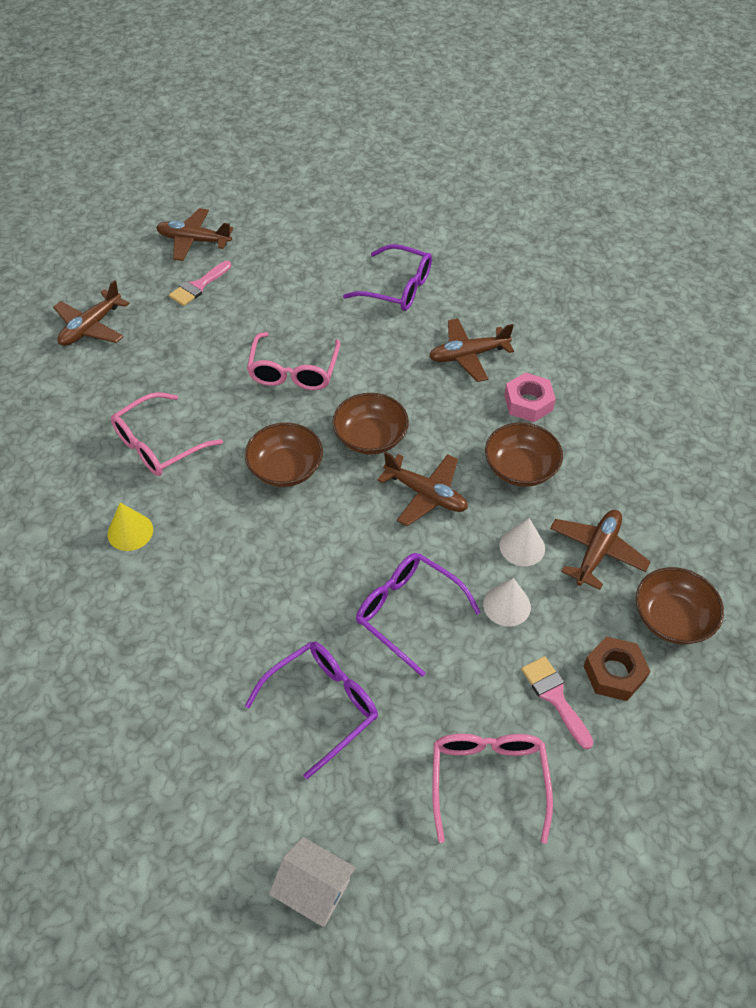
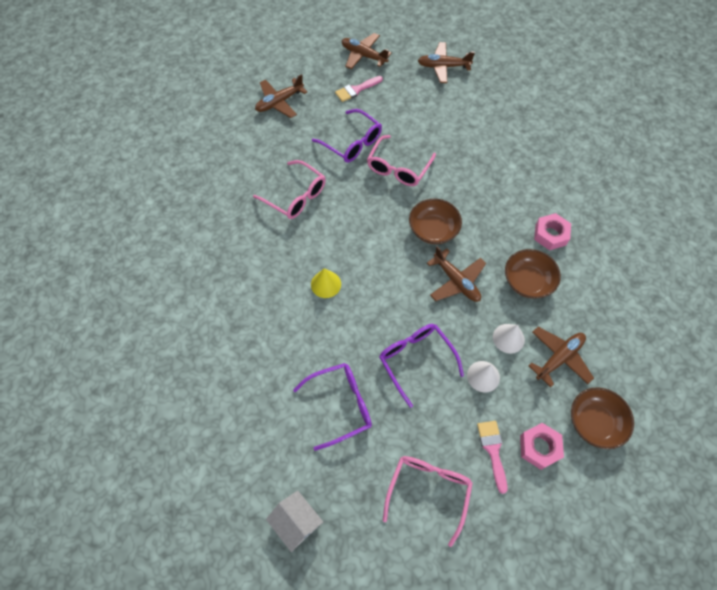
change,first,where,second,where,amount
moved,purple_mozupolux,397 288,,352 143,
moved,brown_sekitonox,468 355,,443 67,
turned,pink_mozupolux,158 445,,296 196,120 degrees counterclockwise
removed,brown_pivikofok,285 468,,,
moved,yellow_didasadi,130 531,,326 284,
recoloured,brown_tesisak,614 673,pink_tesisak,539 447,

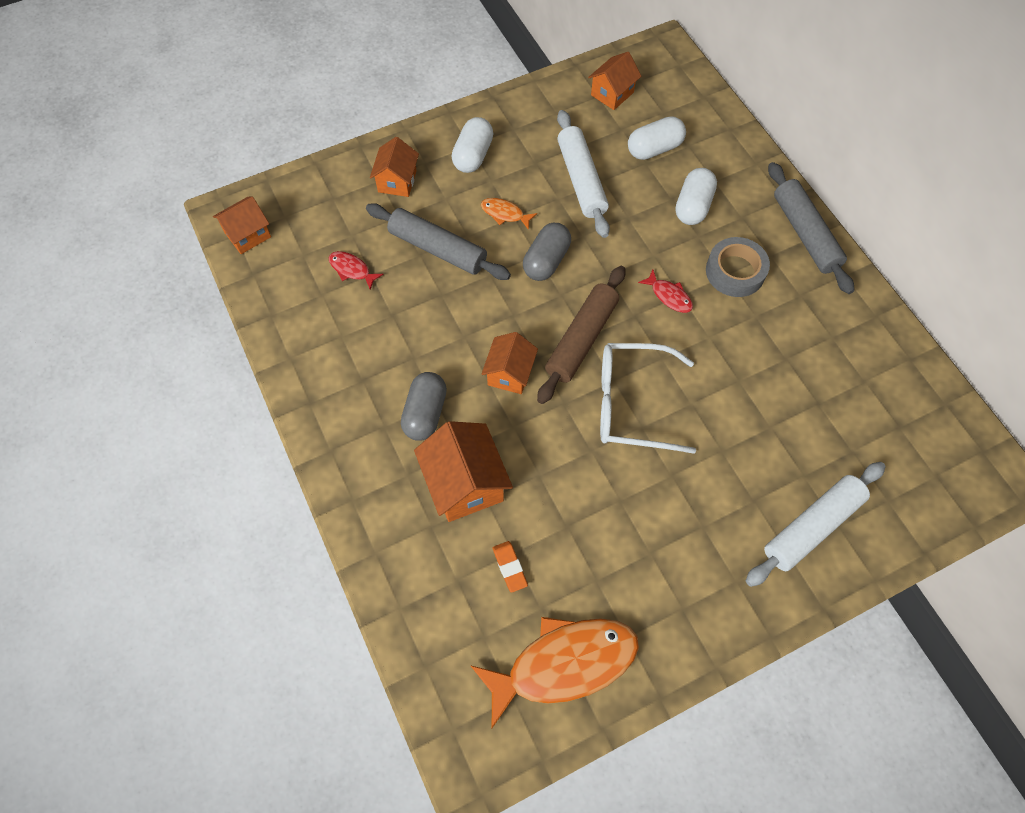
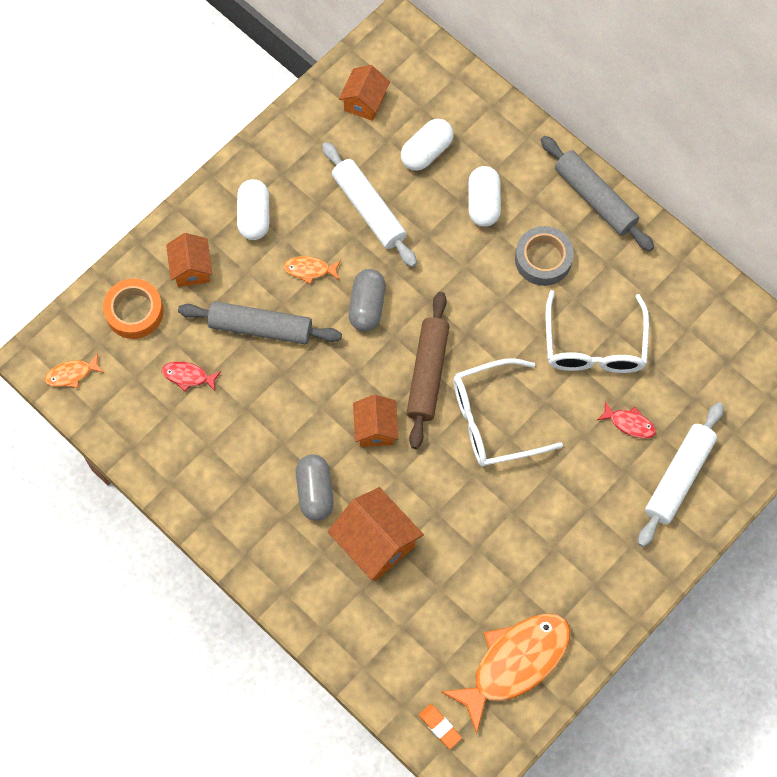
change,first,where,second,where,amount
replaced,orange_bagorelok,248 235,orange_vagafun,71 374,
moved,red_vagafun,669 296,,629 423,
moved,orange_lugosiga,509 567,,440 727,
added,,,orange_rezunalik,134 312,
added,,,white_mozupolux,594 345,

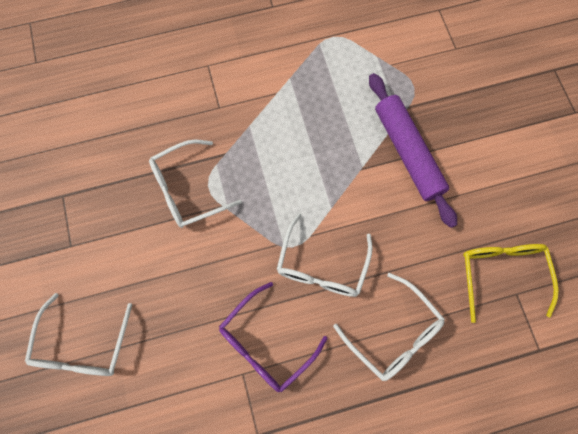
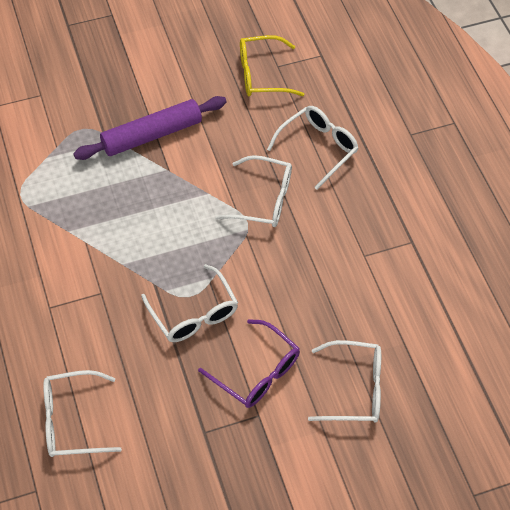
change,first,where,second,where,amount
moved,purple_mozupolux,265 343,,257 372,
added,,,white_mozupolux,72 420,

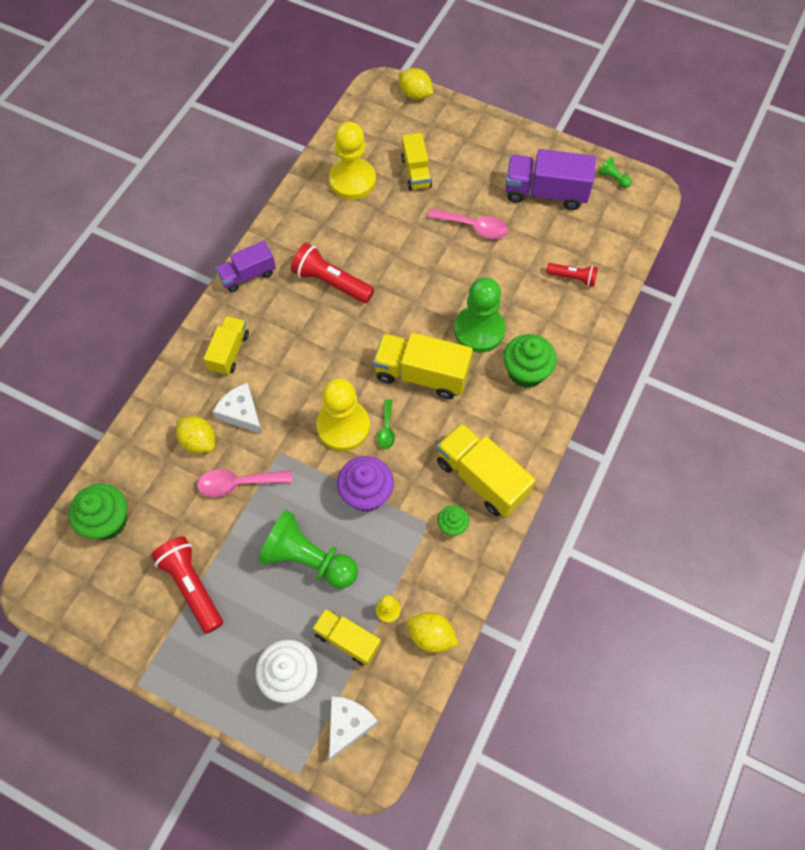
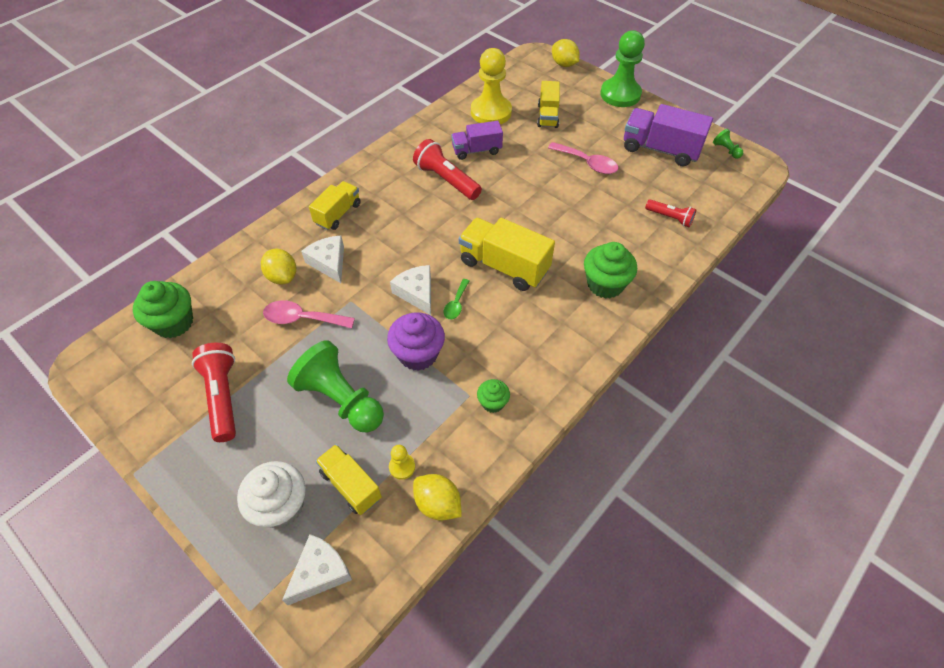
change,first,where,second,where,amount
moved,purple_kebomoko,248 275,,477 150,
moved,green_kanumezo,479 330,,620 94,
replaced,yellow_kanumezo,343 426,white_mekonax,417 293,
removed,yellow_kebomoko,481 478,,,

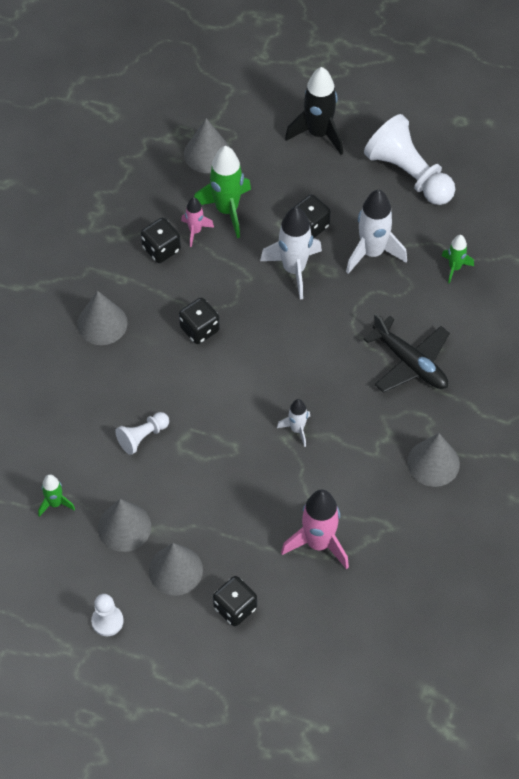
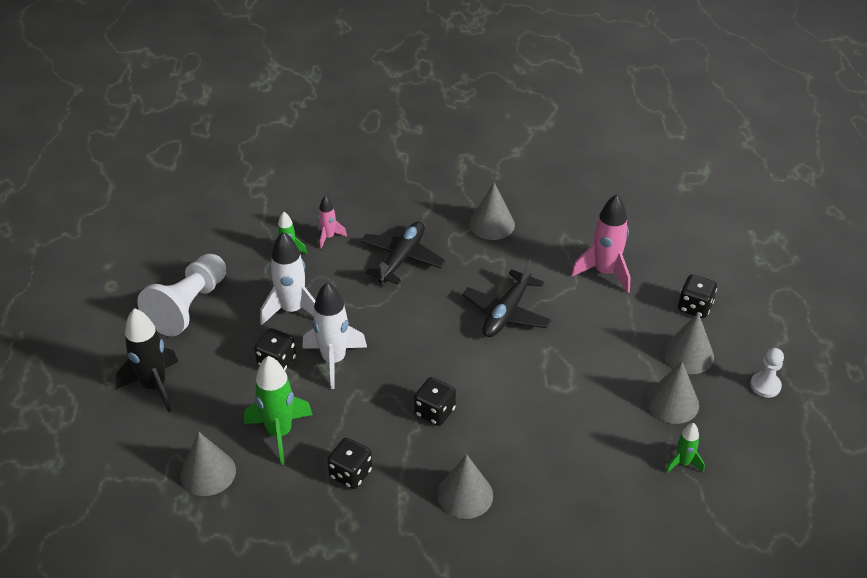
change,first,where,second,where,amount
moved,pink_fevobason,195 231,,328 237,
replaced,white_fevobason,297 429,black_sekitonox,506 313,
removed,white_kanumezo,142 437,,,

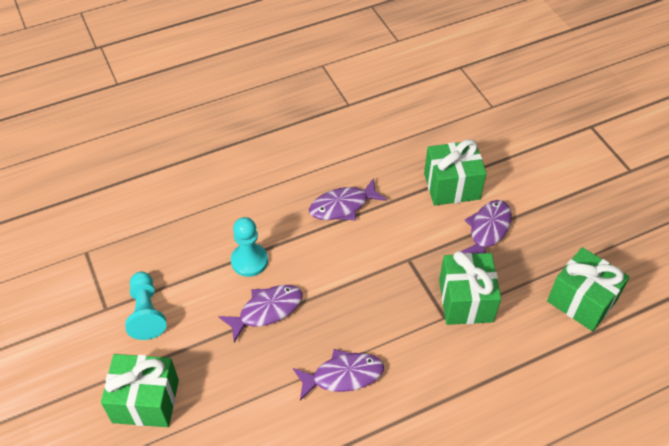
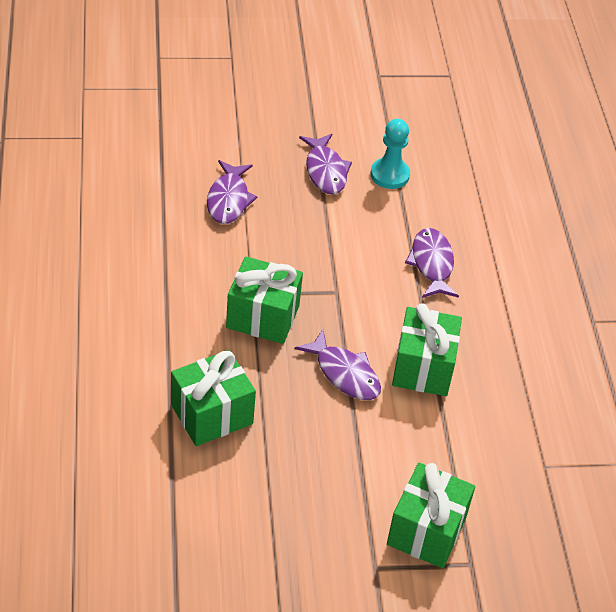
change,first,where,second,where,amount
removed,turquoise_kanumezo,146 313,,,
moved,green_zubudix,146 401,,426 531,

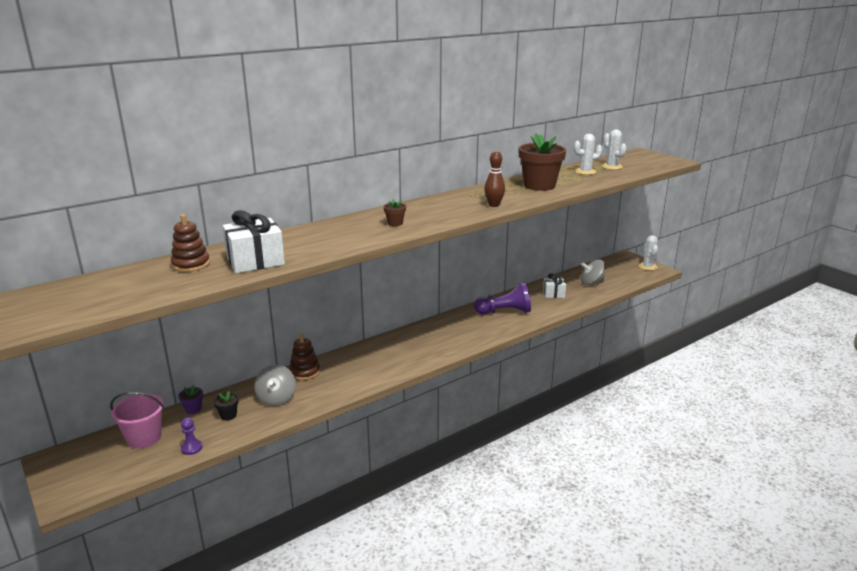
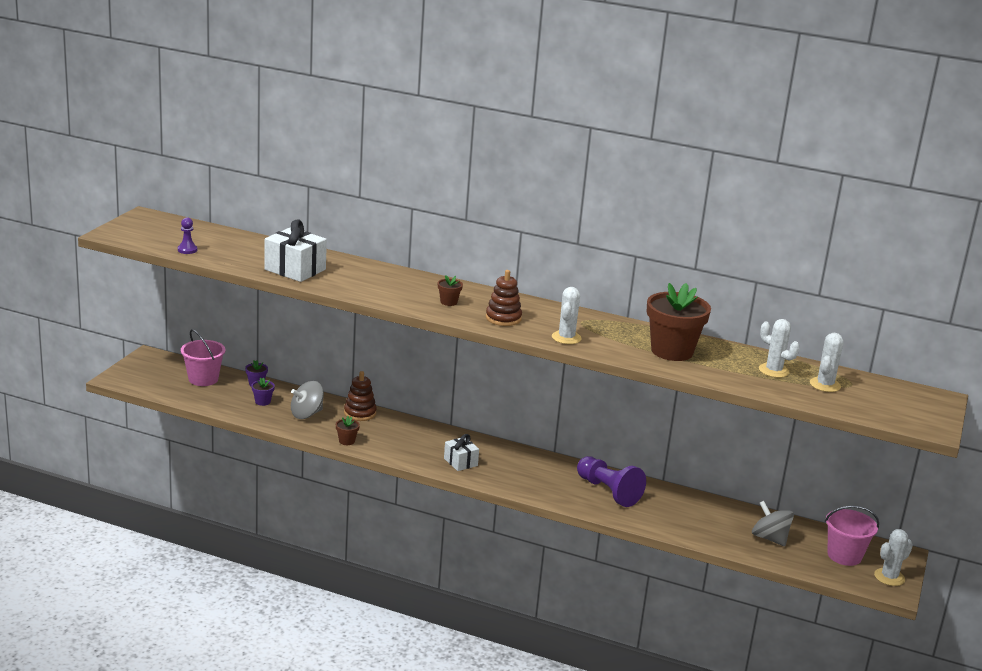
change,first,where,second,where,amount
replaced,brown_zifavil,494 205,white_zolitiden,566 338,
moved,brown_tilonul,191 264,,503 318,
moved,white_zubudix,553 294,,460 462,
recoloured,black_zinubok,228 415,purple_zinubok,262 402,
moved,purple_kanumezo,192 448,,187 250,
added,,,brown_zinubok,347 441,
added,,,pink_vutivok,844 555,

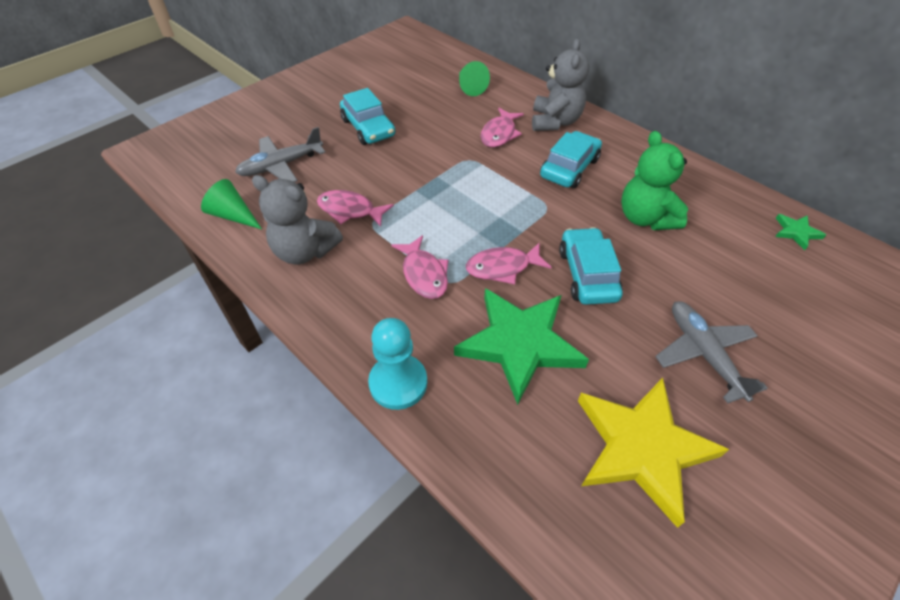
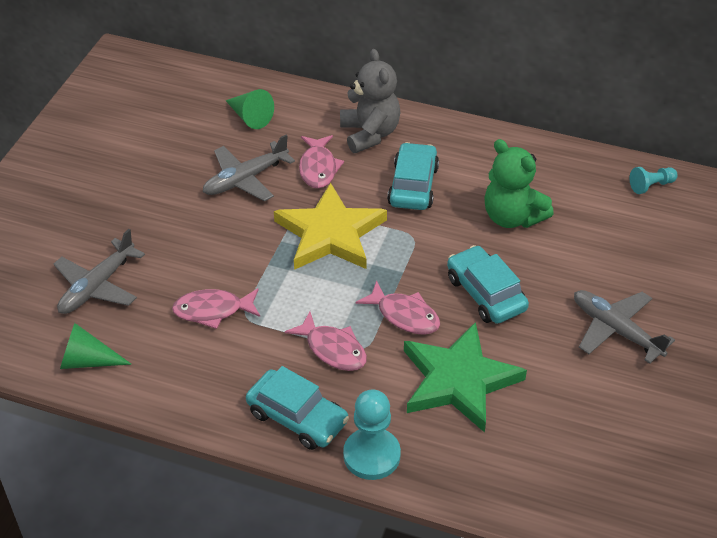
change,first,where,second,where,amount
moved,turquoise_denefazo,368 128,,297 417,
removed,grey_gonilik,305 251,,,
replaced,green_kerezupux,796 232,turquoise_kanumezo,651 186,
turned,pink_vagafun,502 267,,404 315,105 degrees counterclockwise
moved,yellow_kerezupux,642 448,,330 233,
added,,,grey_sekitonox,246 179,

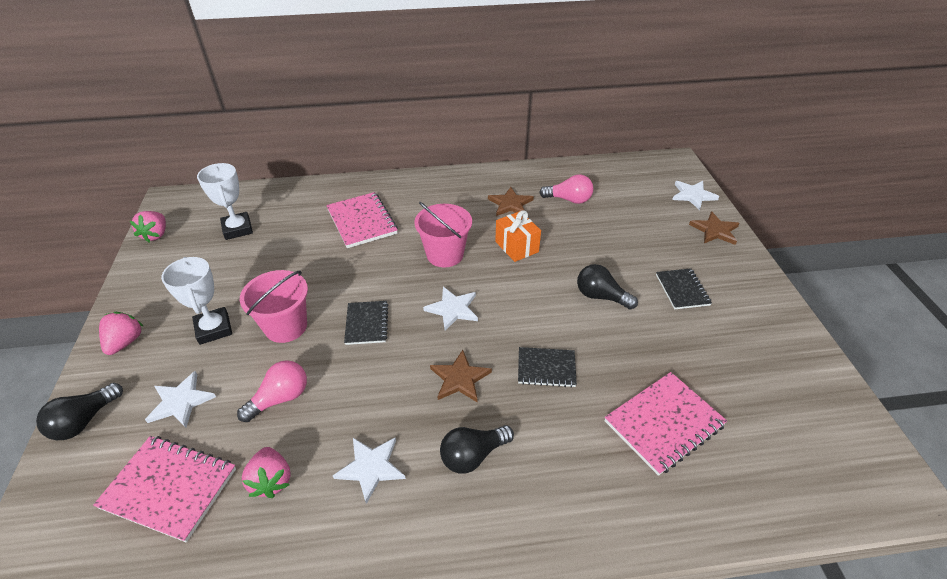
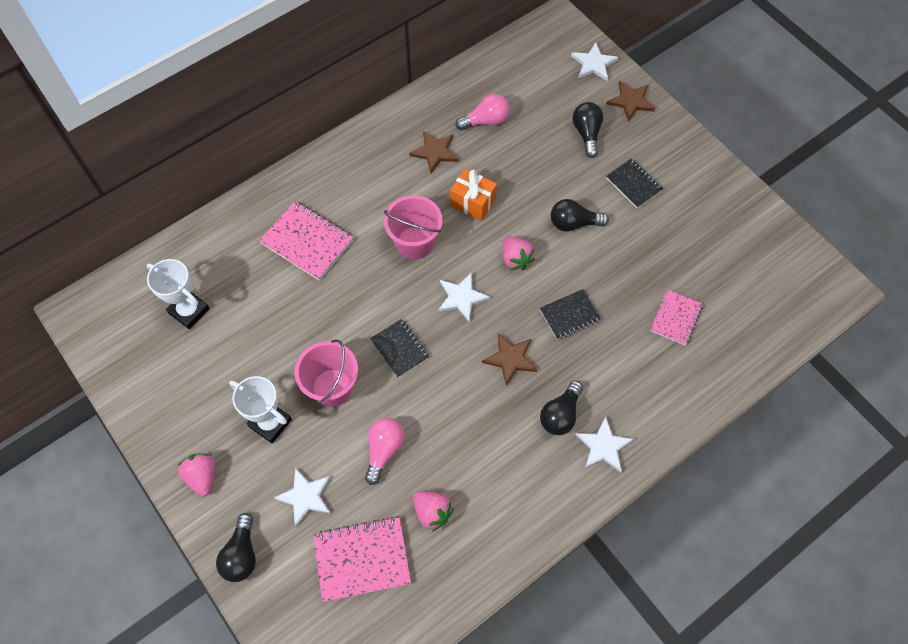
change,first,where,second,where,amount
moved,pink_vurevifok,156 235,,515 259,
resized,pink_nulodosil,664 423,,676 318,x0.64
moved,white_kerezupux,371 468,,603 446,
added,,,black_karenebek,587 134,

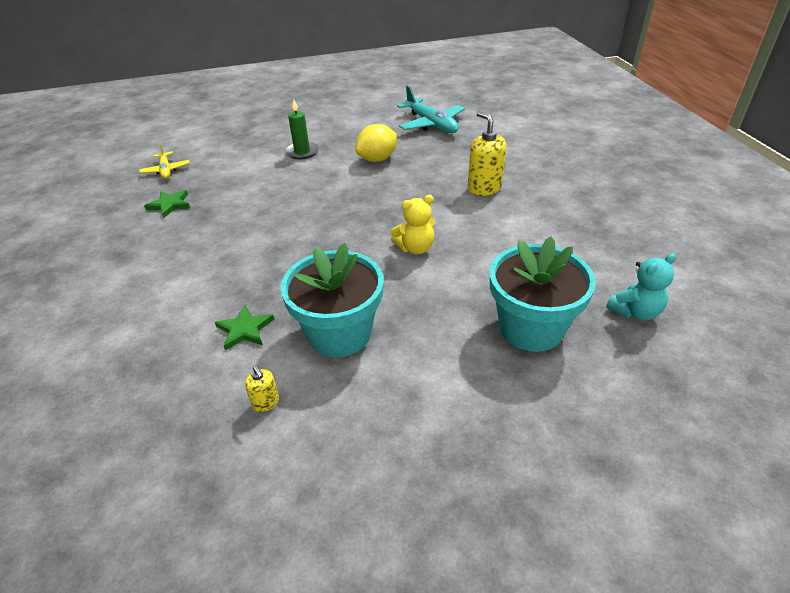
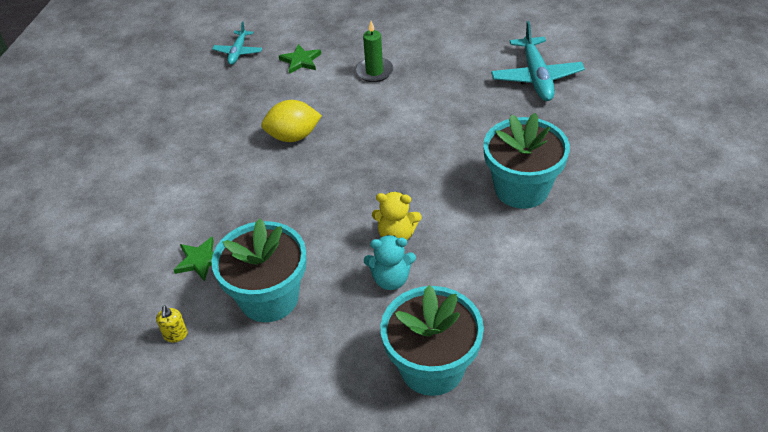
change,first,where,second,where,amount
replaced,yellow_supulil,484 188,turquoise_zinubok,521 189,
moved,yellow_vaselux,377 159,,293 136,
recoloured,yellow_sekitonox,166 170,turquoise_sekitonox,238 52,
moved,green_kerezupux,170 205,,300 61,
moved,turquoise_gonilik,635 311,,391 279,

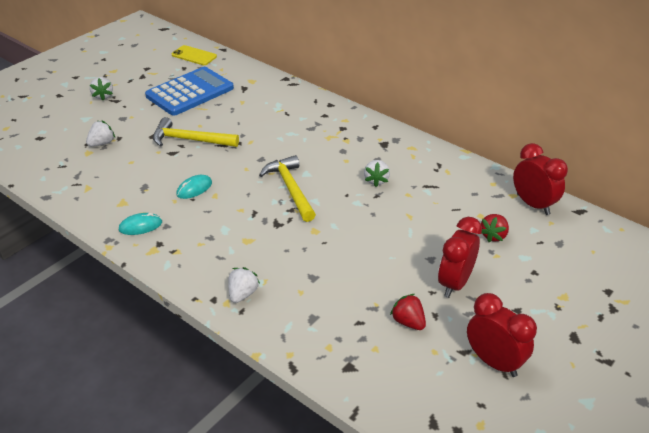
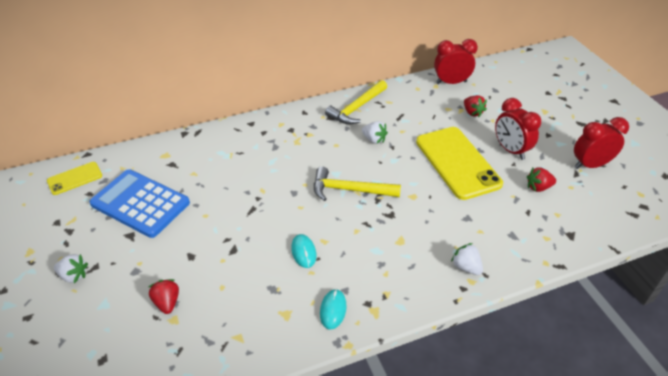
change,first,where,second,where,amount
turned,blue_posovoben,190 92,,140 203,45 degrees counterclockwise
moved,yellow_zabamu,190 140,,356 108,
recoloured,white_vurevifok,102 143,red_vurevifok,167 302,
added,,,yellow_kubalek,457 162,

